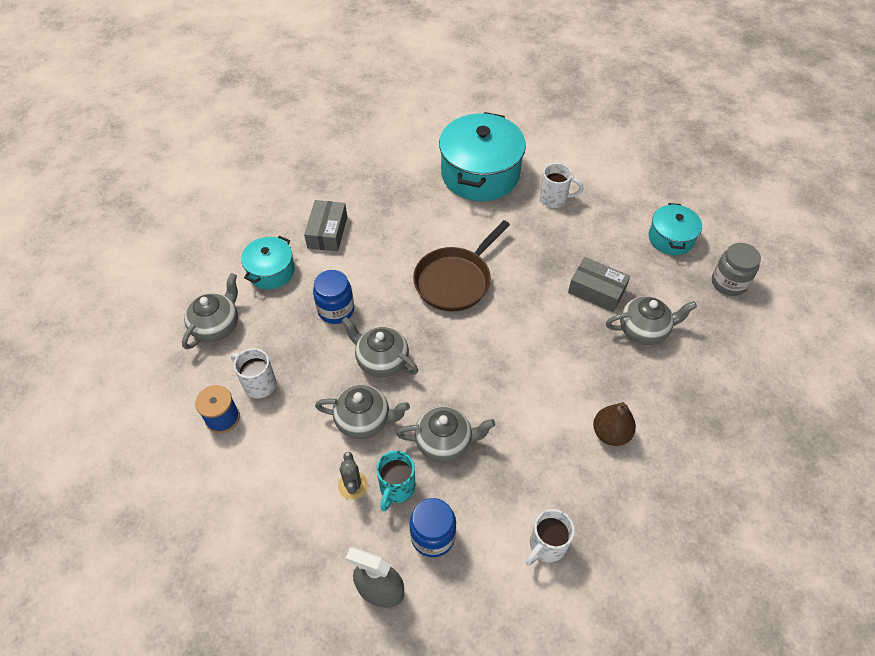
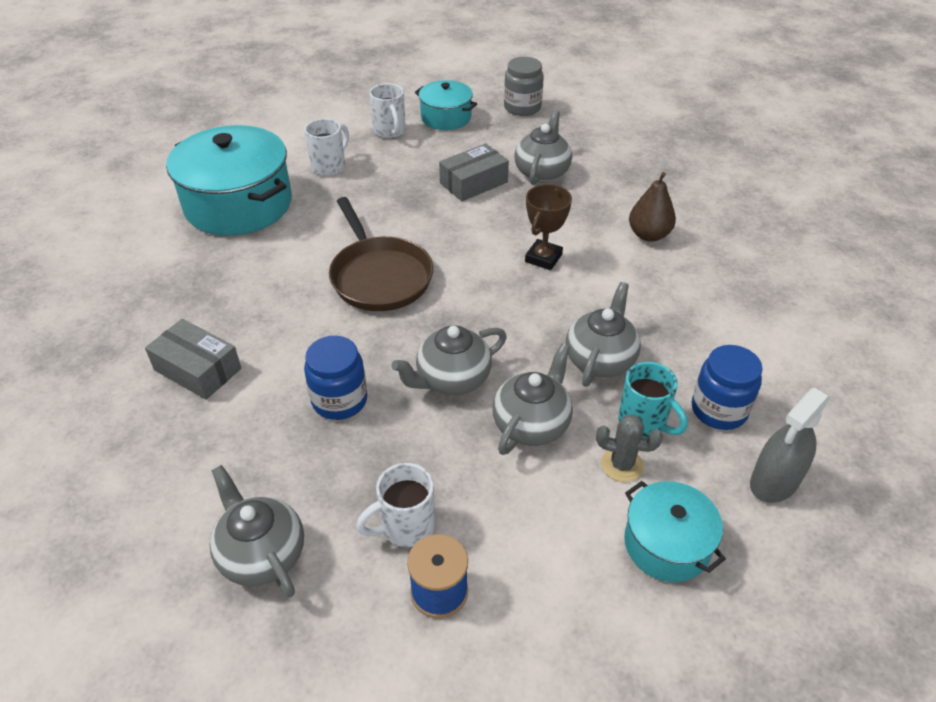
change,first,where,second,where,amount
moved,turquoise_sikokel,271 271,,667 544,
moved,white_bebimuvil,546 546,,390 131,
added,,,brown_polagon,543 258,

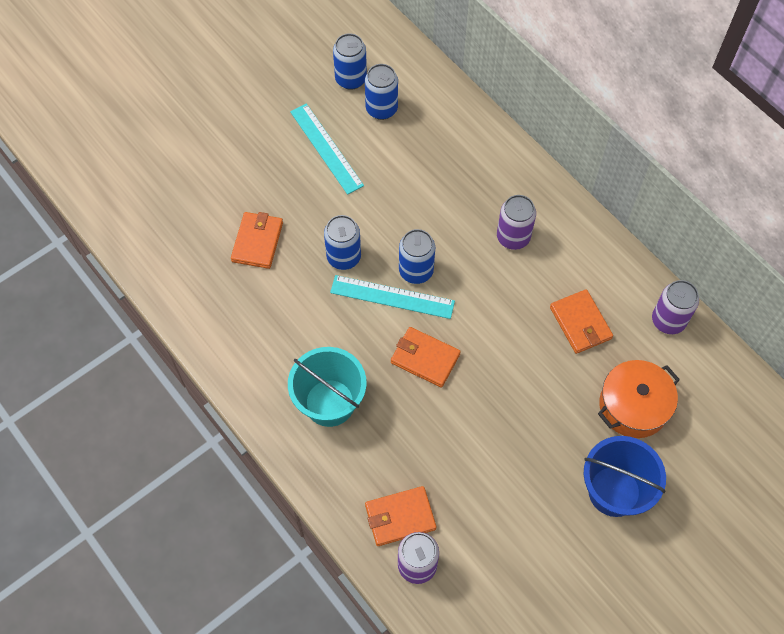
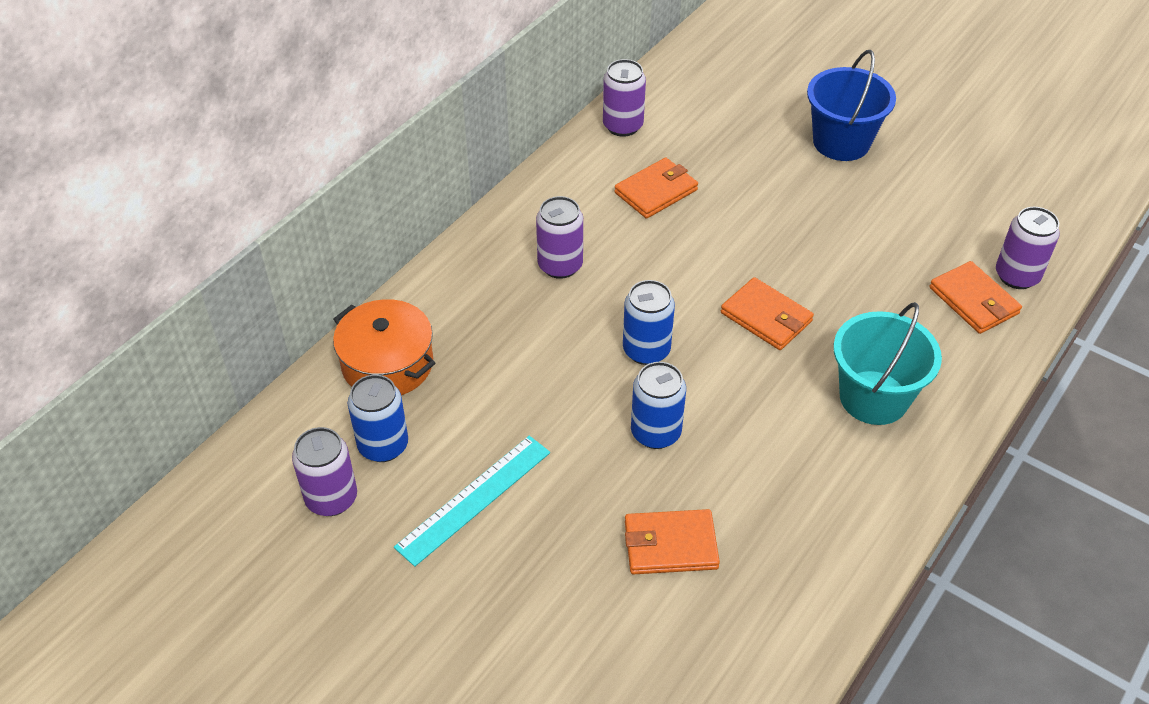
change,first,where,second,where,amount
recoloured,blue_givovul,351 79,purple_givovul,331 498,
removed,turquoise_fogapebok,392 297,,,
turned,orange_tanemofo,425 358,,766 317,60 degrees counterclockwise
moved,orange_sikokel,633 406,,387 364,

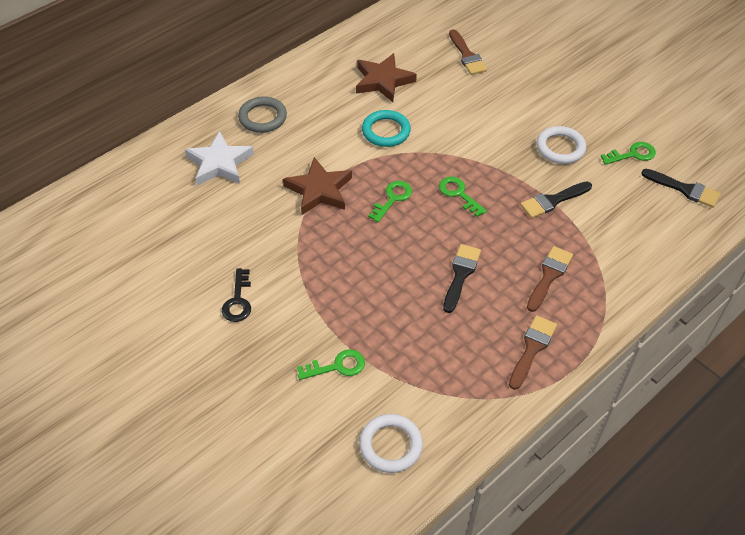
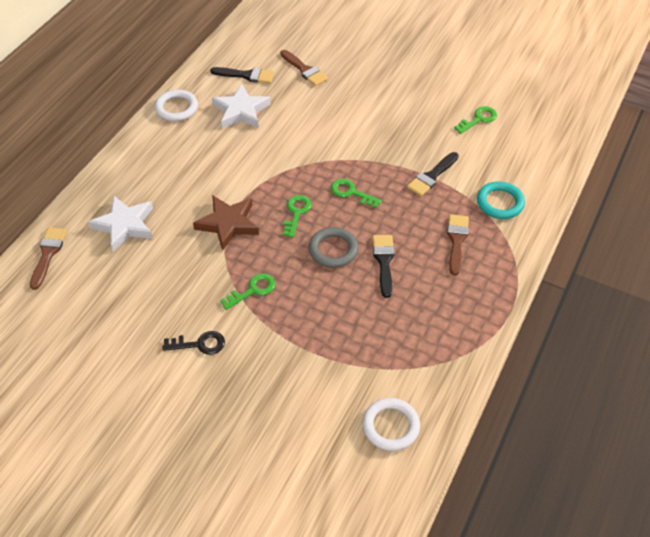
change,first,where,second,where,amount
recoloured,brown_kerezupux,383 81,white_kerezupux,241 111,
moved,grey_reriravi,262 117,,333 250,
moved,turquoise_reriravi,386 131,,500 203,
moved,white_reriravi,560 148,,176 108,
moved,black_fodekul,685 189,,246 75,
turned,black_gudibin,238 300,,199 344,75 degrees counterclockwise
moved,brown_fodekul,532 348,,48 254,
moved,green_gudibin,337 366,,253 290,

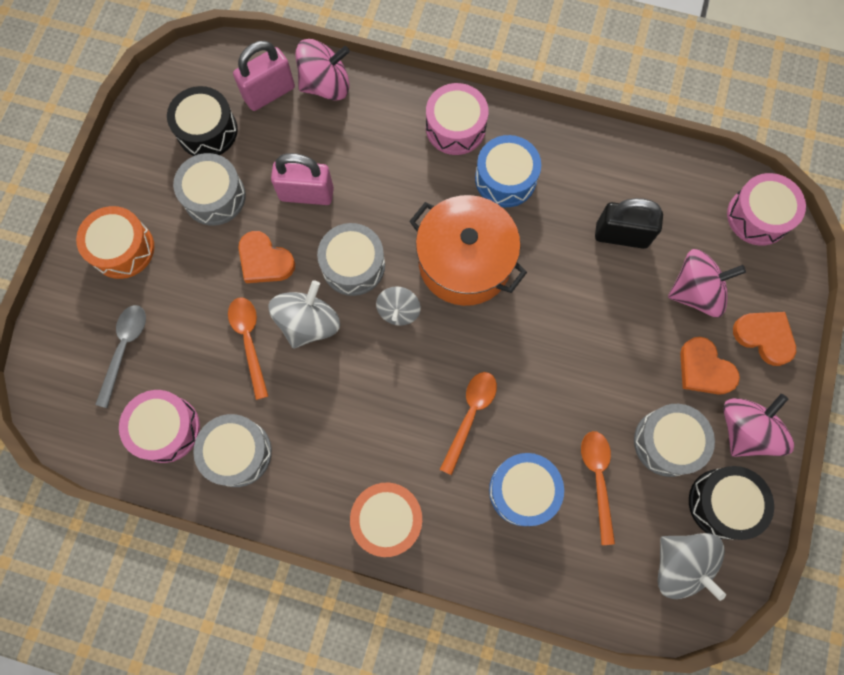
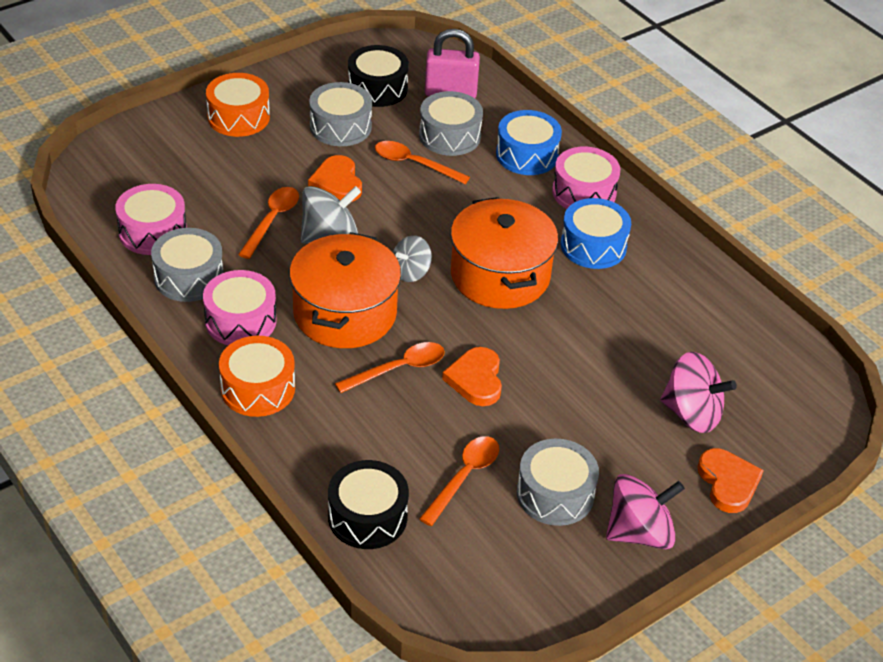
change,first,where,second,where,amount
removed,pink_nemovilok,326 85,,,
replaced,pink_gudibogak,306 194,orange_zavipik,414 164,
moved,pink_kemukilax,758 216,,240 321,
removed,black_gudibogak,621 235,,,
moved,grey_kemukilax,353 265,,450 136,
removed,grey_zavipik,124 349,,,
moved,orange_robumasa,704 369,,476 379,
moved,blue_kemukilax,523 490,,527 155,
moved,black_kemukilax,723 503,,367 517,
removed,grey_nemovilok,680 564,,,
added,,,orange_sikokel,345 313,

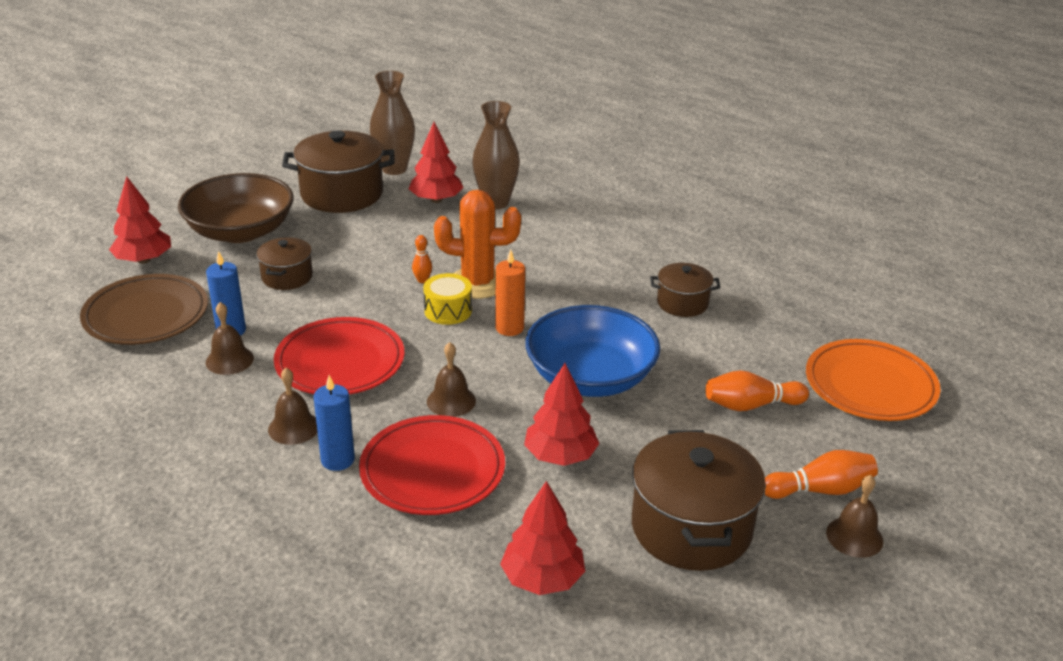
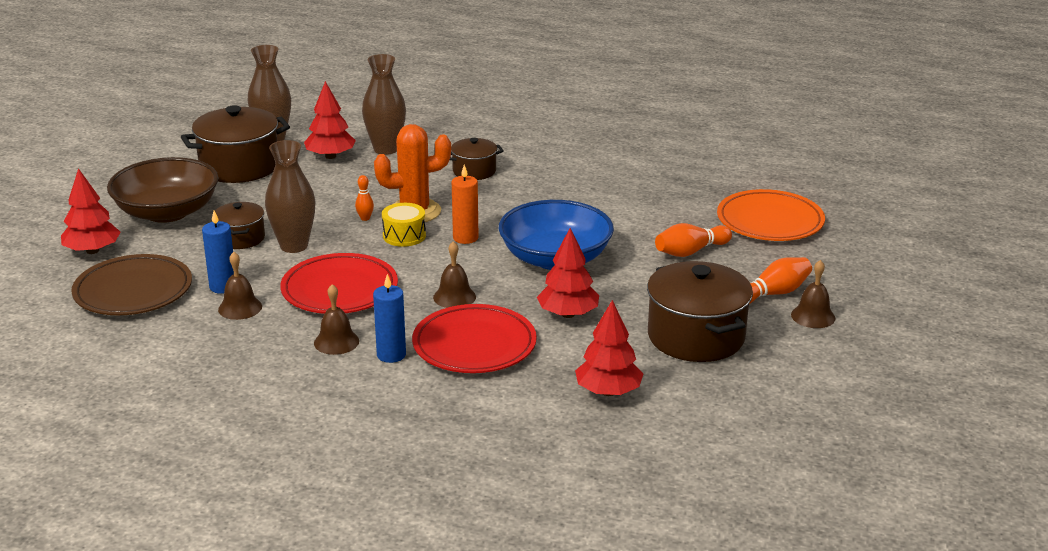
change,first,where,second,where,amount
moved,brown_sikokel,682 303,,474 171,
added,,,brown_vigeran,294 246,

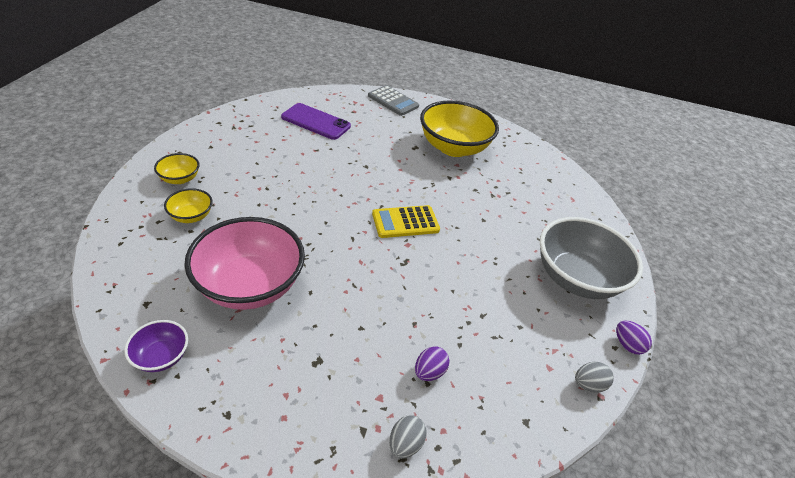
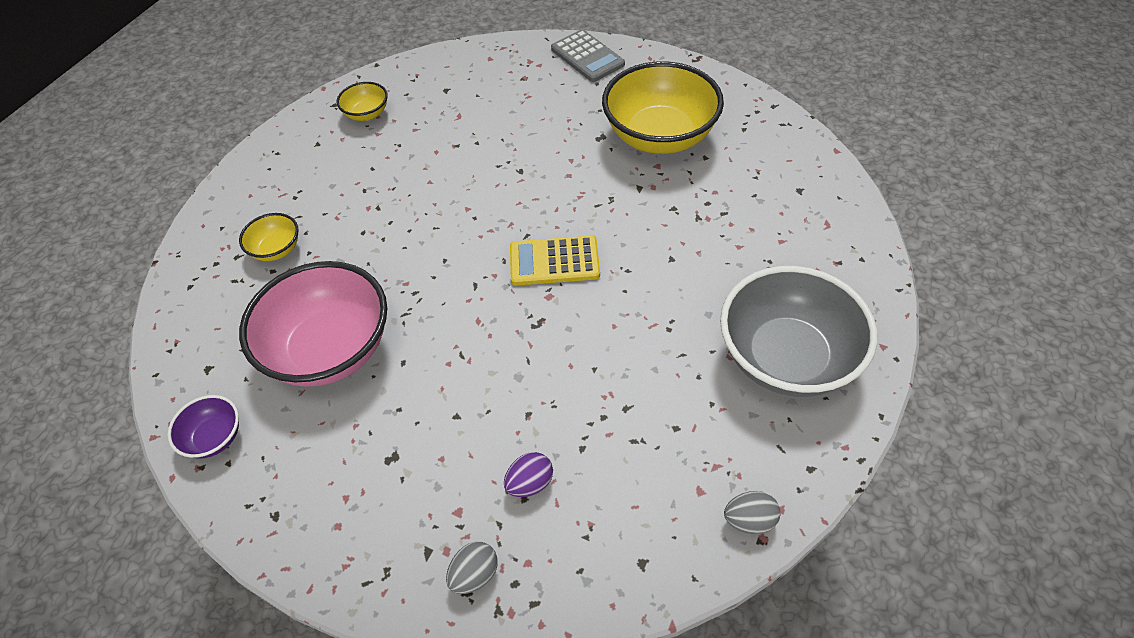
change,first,where,second,where,amount
removed,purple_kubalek,316 122,,,
moved,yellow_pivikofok,180 179,,367 114,
removed,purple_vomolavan,627 345,,,

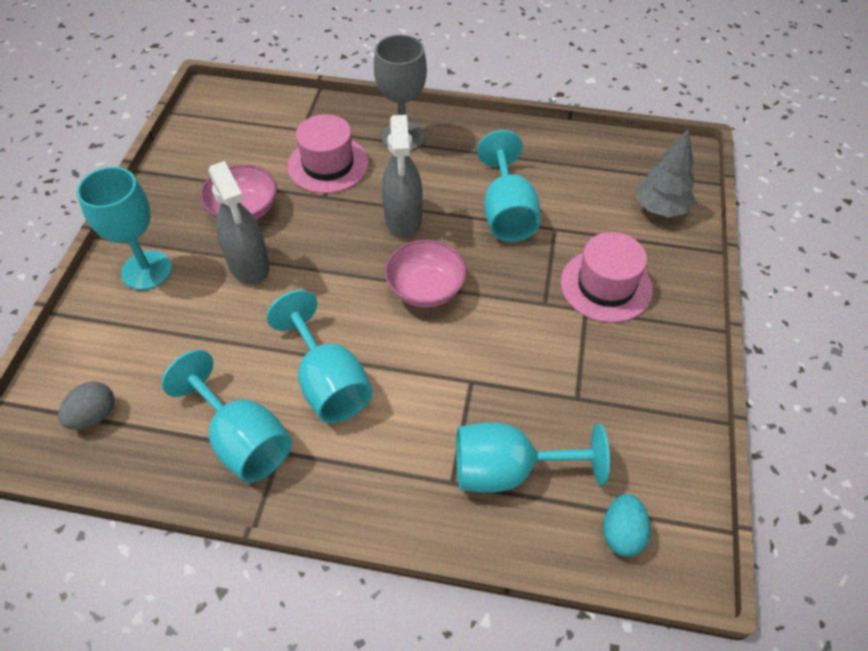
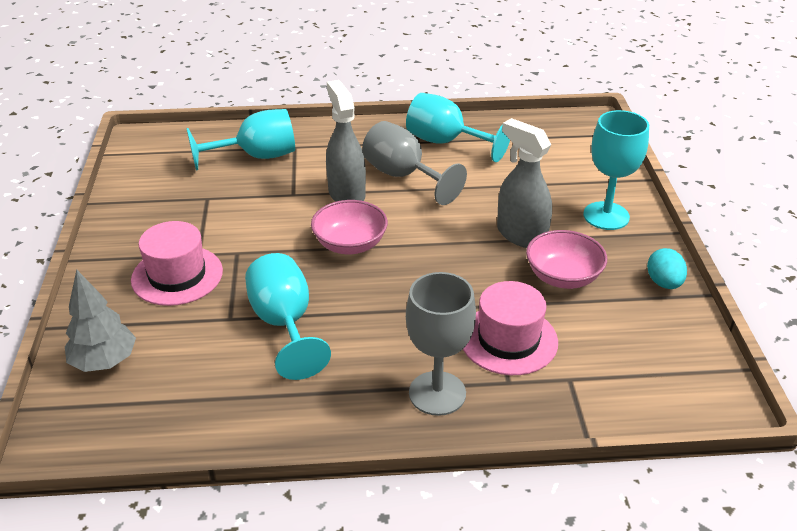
change,first,where,second,where,amount
moved,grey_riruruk,403 218,,346 194,
recoloured,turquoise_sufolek,328 383,grey_sufolek,403 176,
removed,grey_vomolavan,94 416,,,
moved,turquoise_vomolavan,622 533,,664 283,

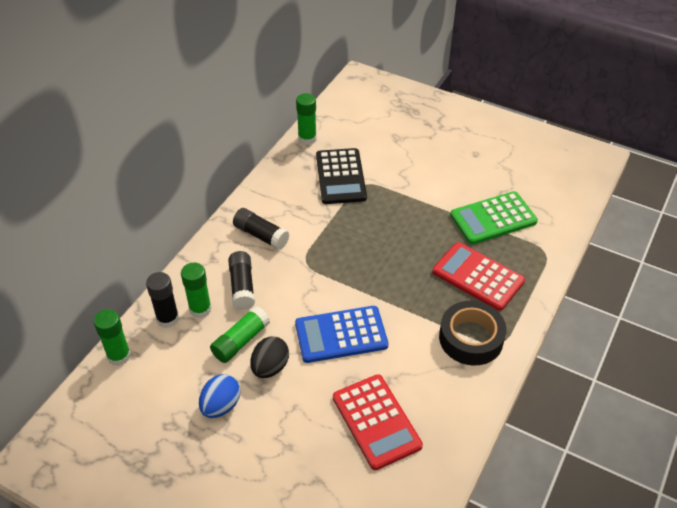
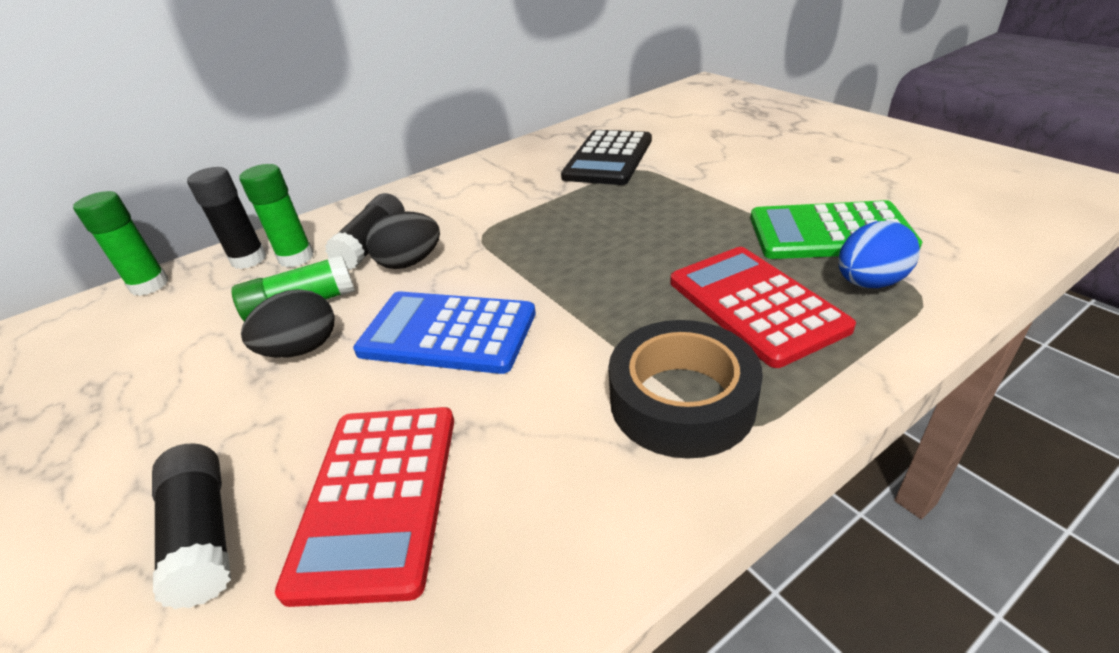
change,first,where,second,where,amount
removed,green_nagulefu,307 138,,,
moved,black_nagulefu,261 235,,204 534,
moved,blue_vomolavan,221 406,,869 282,
added,,,black_vomolavan,409 263,

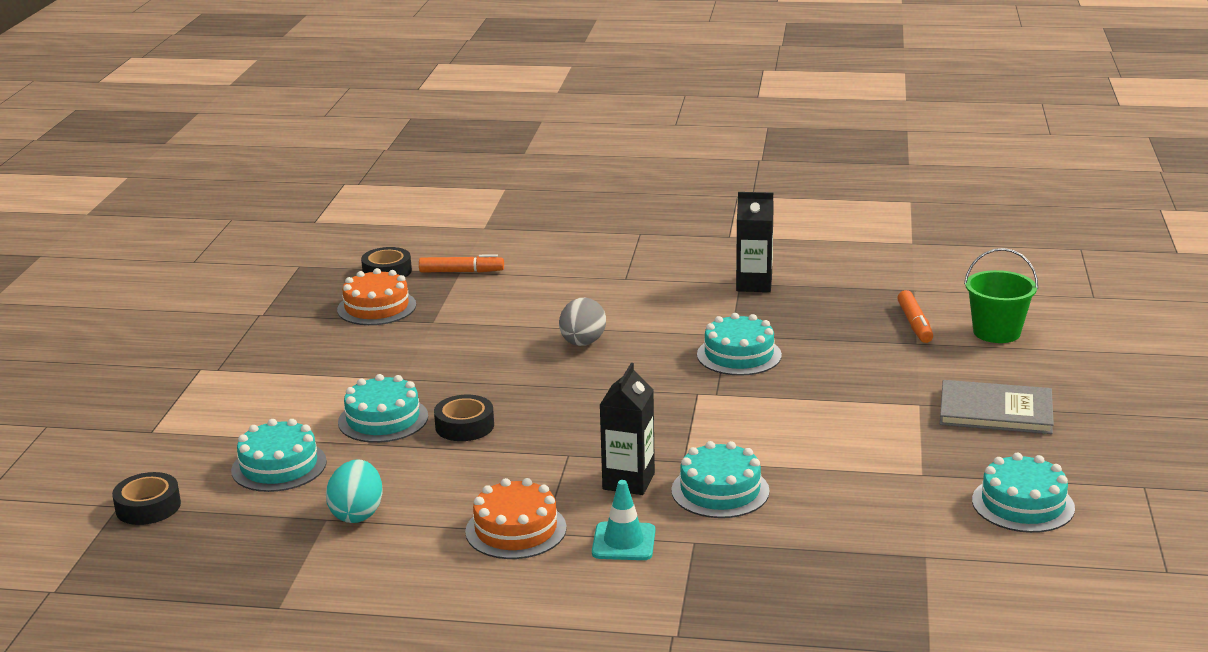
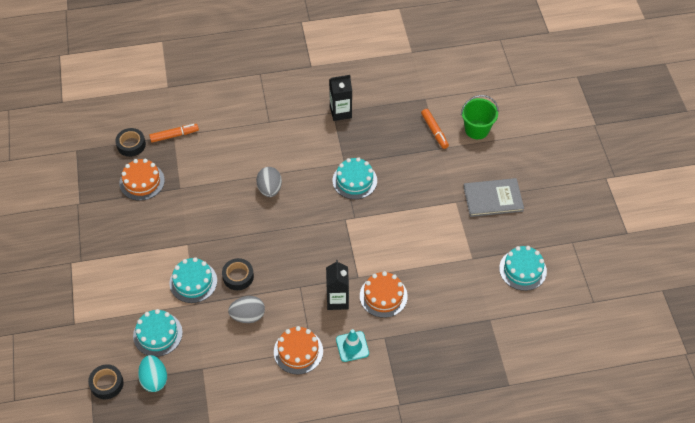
change,first,where,second,where,amount
recoloured,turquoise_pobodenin,720 491,orange_pobodenin,383 296,
moved,turquoise_vomolavan,357 514,,154 379,
added,,,grey_vomolavan,248 316,

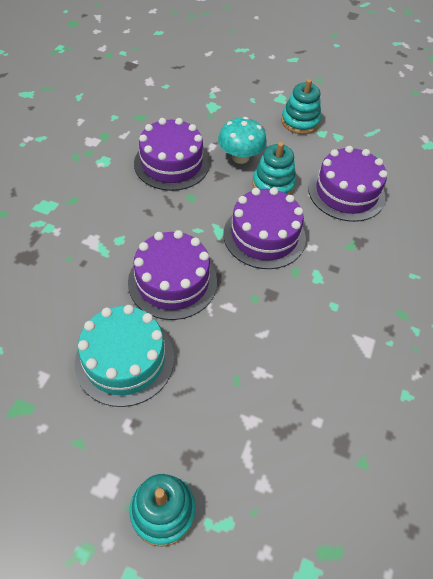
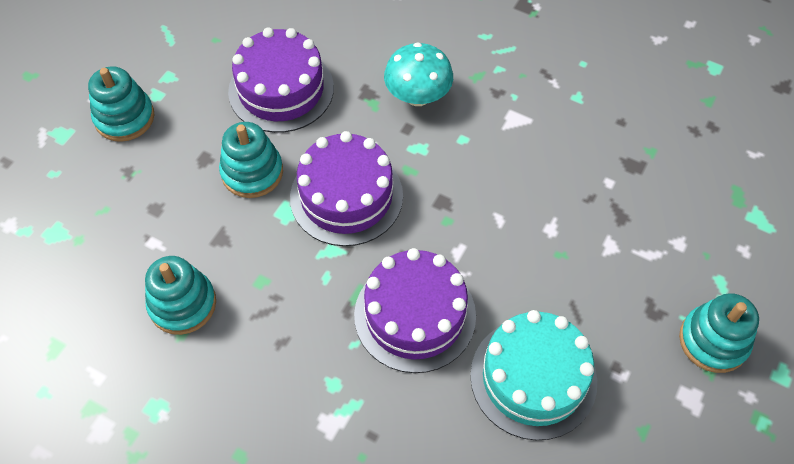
change,first,where,second,where,amount
moved,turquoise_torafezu,240 157,,418 96,
replaced,purple_pobodenin,171 163,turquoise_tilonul,182 304,

